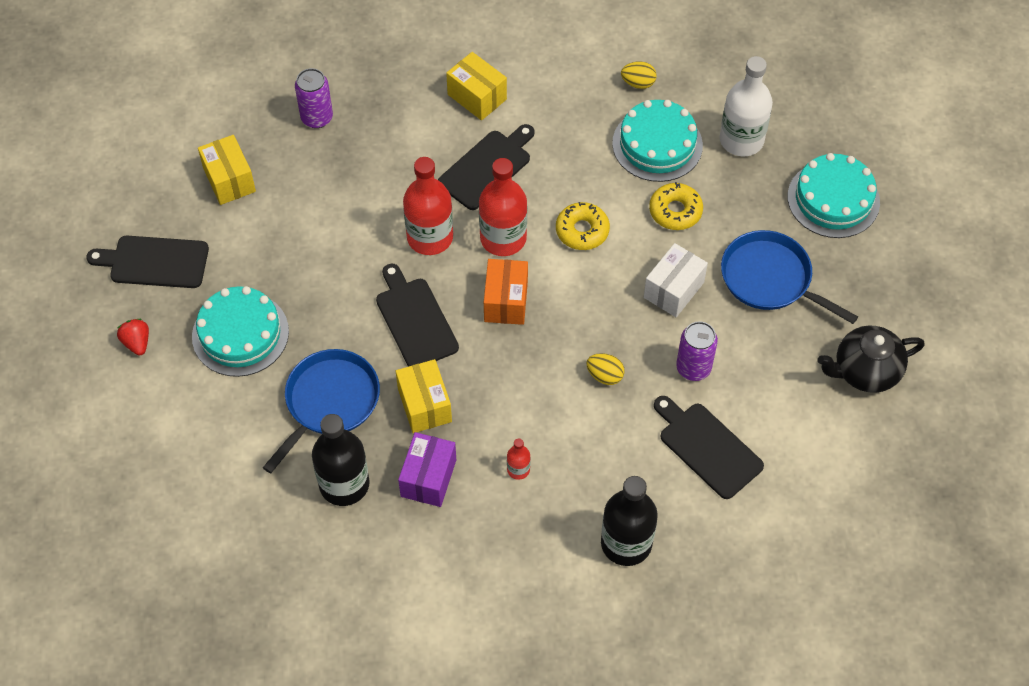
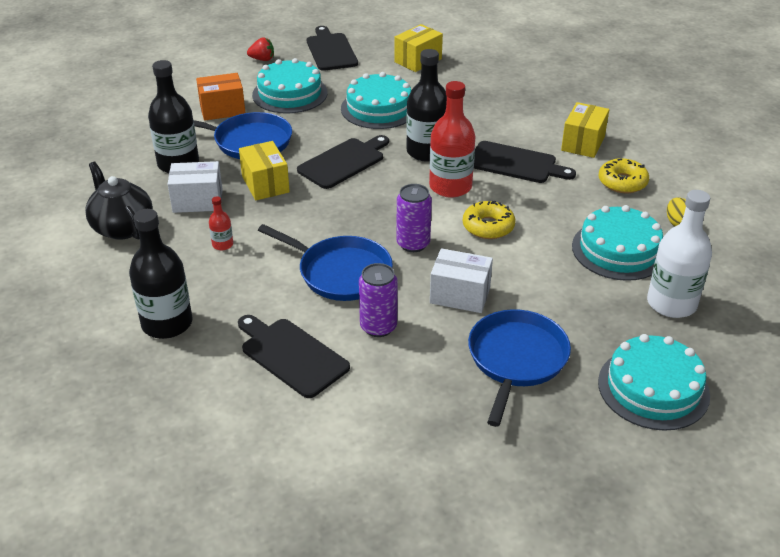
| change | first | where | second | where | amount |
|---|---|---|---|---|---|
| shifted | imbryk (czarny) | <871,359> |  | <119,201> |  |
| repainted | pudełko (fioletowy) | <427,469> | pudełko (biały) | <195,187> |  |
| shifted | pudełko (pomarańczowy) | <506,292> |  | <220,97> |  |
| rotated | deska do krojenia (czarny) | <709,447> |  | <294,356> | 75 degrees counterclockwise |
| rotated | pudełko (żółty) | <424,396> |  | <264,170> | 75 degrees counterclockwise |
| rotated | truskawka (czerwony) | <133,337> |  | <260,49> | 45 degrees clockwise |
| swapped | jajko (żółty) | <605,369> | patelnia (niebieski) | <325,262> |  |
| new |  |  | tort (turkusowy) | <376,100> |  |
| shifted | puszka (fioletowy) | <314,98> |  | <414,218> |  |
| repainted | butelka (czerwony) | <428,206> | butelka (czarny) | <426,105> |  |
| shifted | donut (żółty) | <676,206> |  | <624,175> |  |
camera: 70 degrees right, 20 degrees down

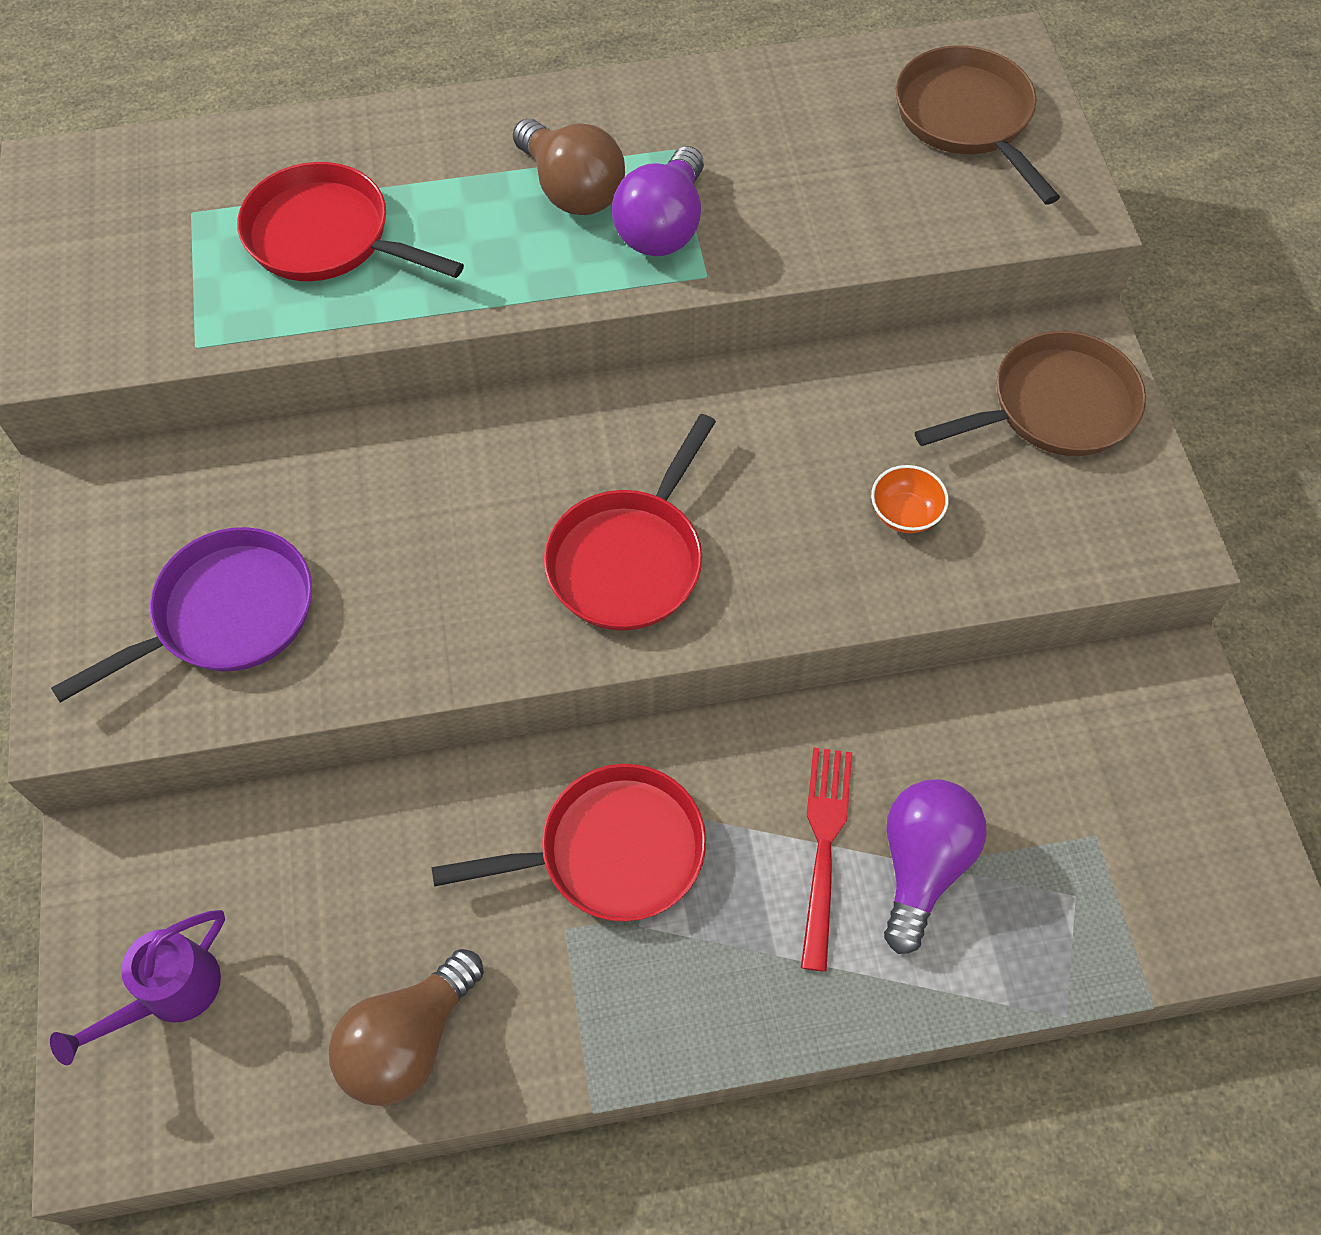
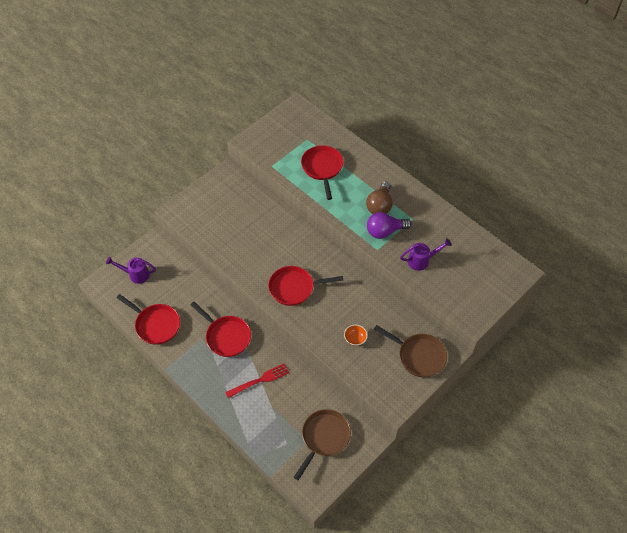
| change | first | where | second | where | amount |
|---|---|---|---|---|---|
| swapped | żarówka (brązowy) | <406,1027> | patelnia (czerwony) | <148,319> |  |
| shifted | patelnia (brązowy) | <978,124> |  | <322,444> |  |
| new |  |  | konewka (fioletowy) | <426,254> |  |
| gone | patelnia (fioletowy) | <181,615> |  |  |  |
| gone | żarówka (fioletowy) | <935,866> |  |  |  |
camera: 55 degrees right, 5 degrees down

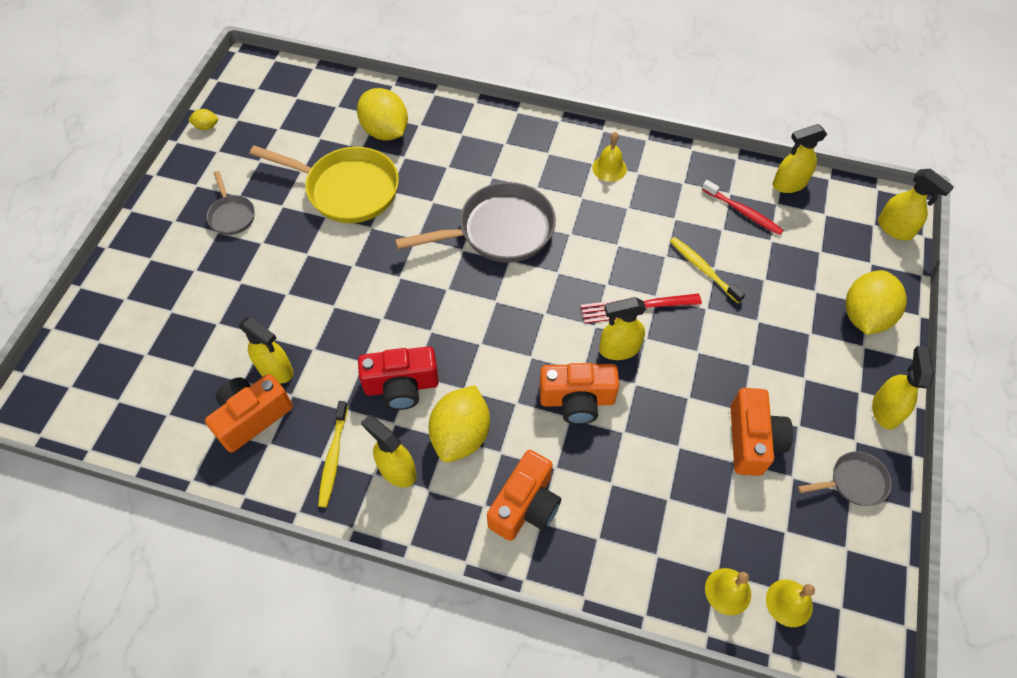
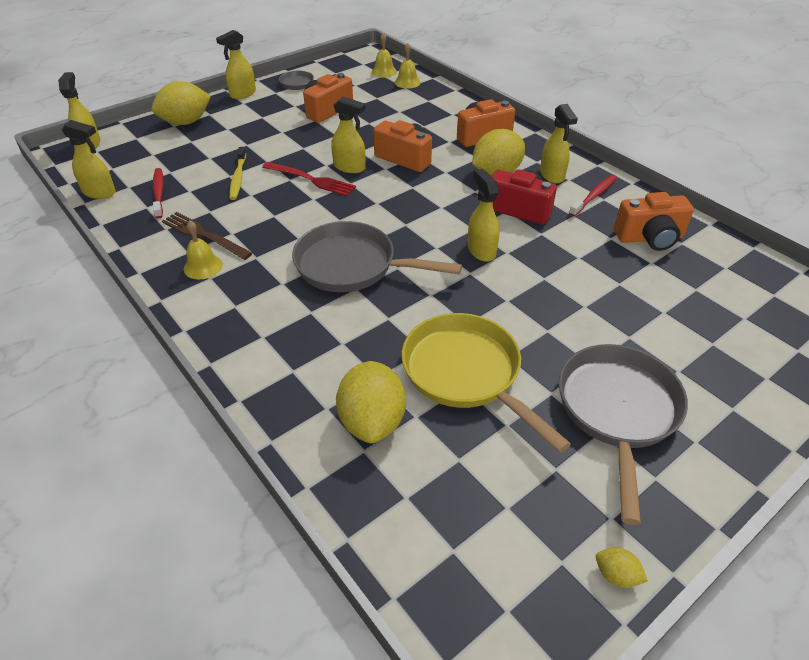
| change | first | where | second | where | amount |
|---|---|---|---|---|---|
| new |  |  | widelec (brązowy) | <207,236> |  |
| shifted | spryskiwacz (żółty) | <266,350> |  | <483,215> |  |
| scaled | patelnia (szary) | <231,203> |  | <623,434> | x1.99 |
| repainted | szczoteczka do zębów (żółty) | <333,454> | szczoteczka do zębów (czerwony) | <593,196> |  |
camera: 145 degrees left, 15 degrees down

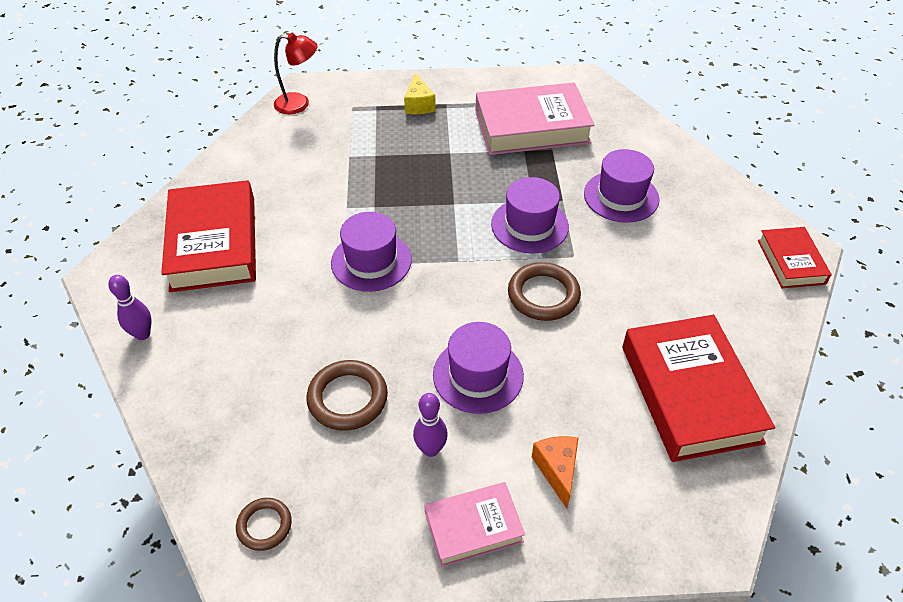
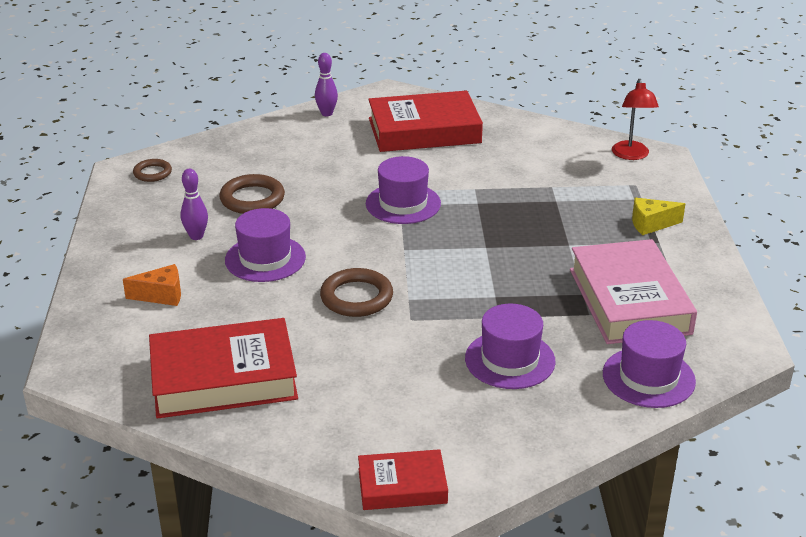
| change | first | where | second | where | amount |
|---|---|---|---|---|---|
| shifted | kapelusz (fioletowy) | <530,215> |  | <649,364> |  |
| gone | książka (różowy) | <474,524> |  |  |  |
camera: 90 degrees right, 15 degrees down

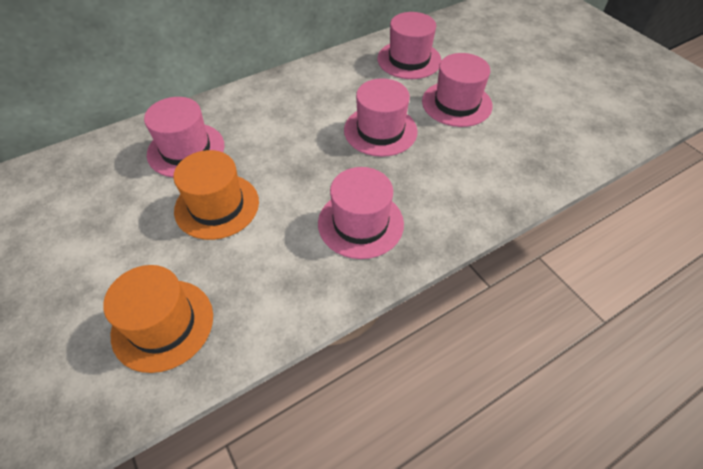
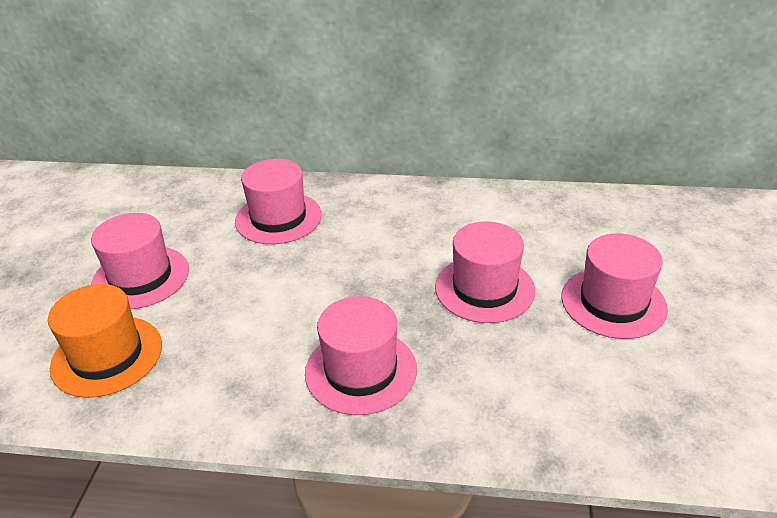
| change | first | where | second | where | amount |
|---|---|---|---|---|---|
| shifted | kapelusz (różowy) | <409,45> |  | <140,261> |  |
| gone | kapelusz (pomarańczowy) | <216,195> |  |  |  |
camera: 40 degrees right, 15 degrees down

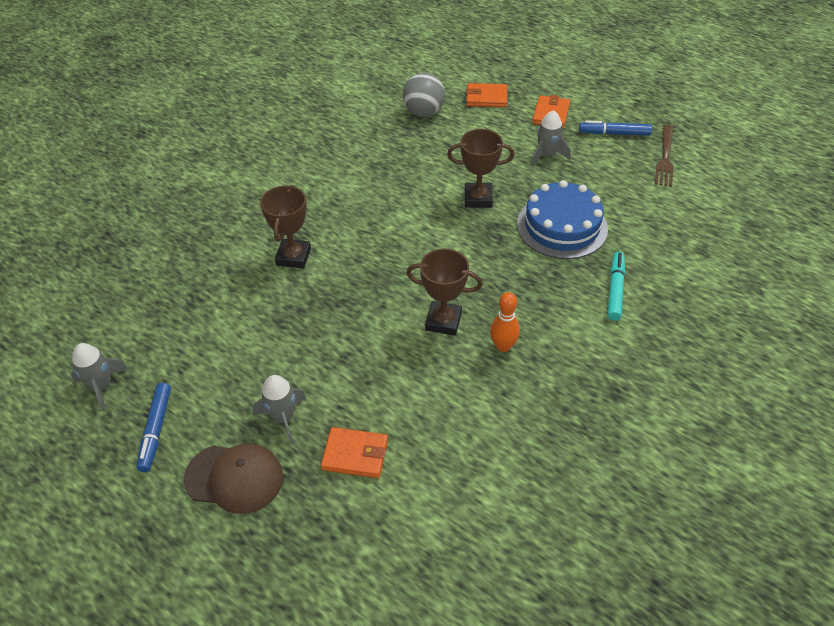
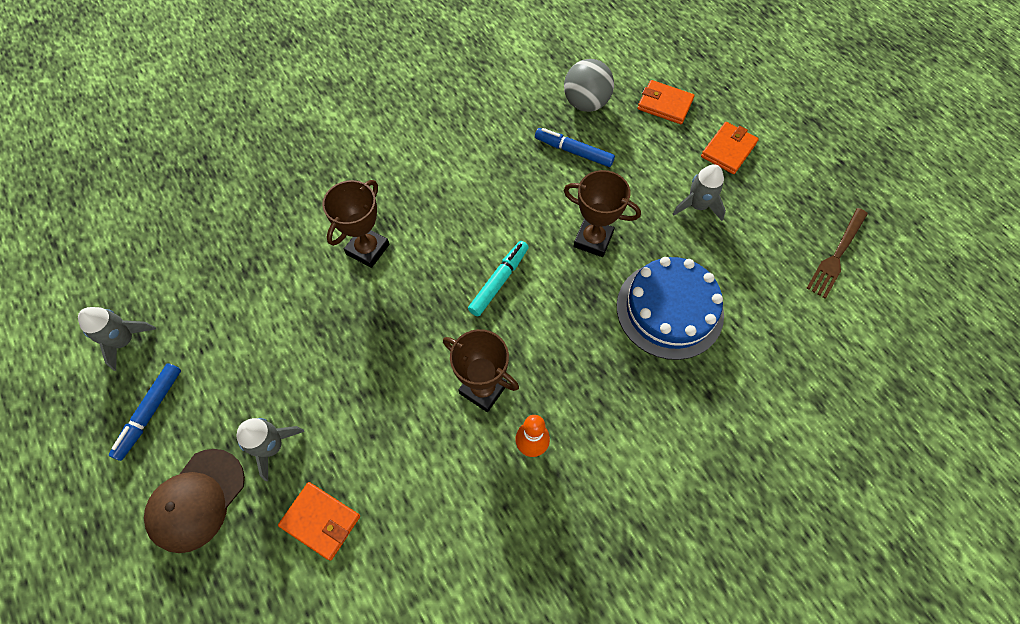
| change | first | where | second | where | amount |
|---|---|---|---|---|---|
| rotated | czapka (brązowy) | <233,478> |  | <194,501> | 90 degrees clockwise |
| shifted | flamaster (turkusowy) | <616,286> |  | <498,278> |  |
| shifted | flamaster (niebieski) | <615,128> |  | <575,147> |  |
camera: 20 degrees right, 15 degrees up

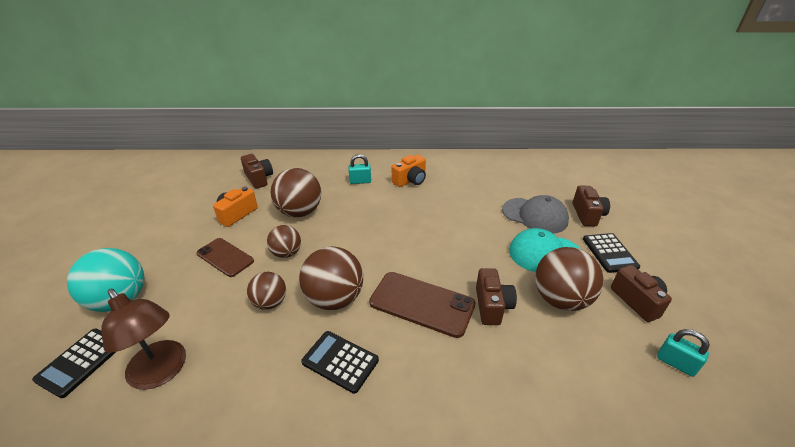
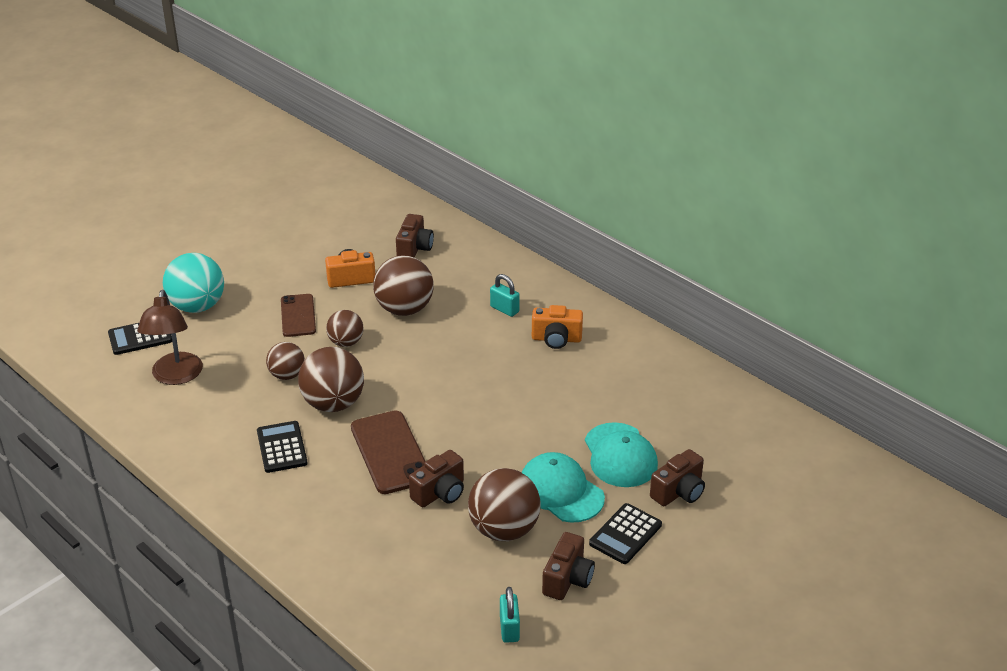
| change | first | where | second | where | amount |
|---|---|---|---|---|---|
| repainted | czapka (szary) | <535,214> | czapka (turkusowy) | <621,454> |  |
camera: 45 degrees right, 0 degrees up

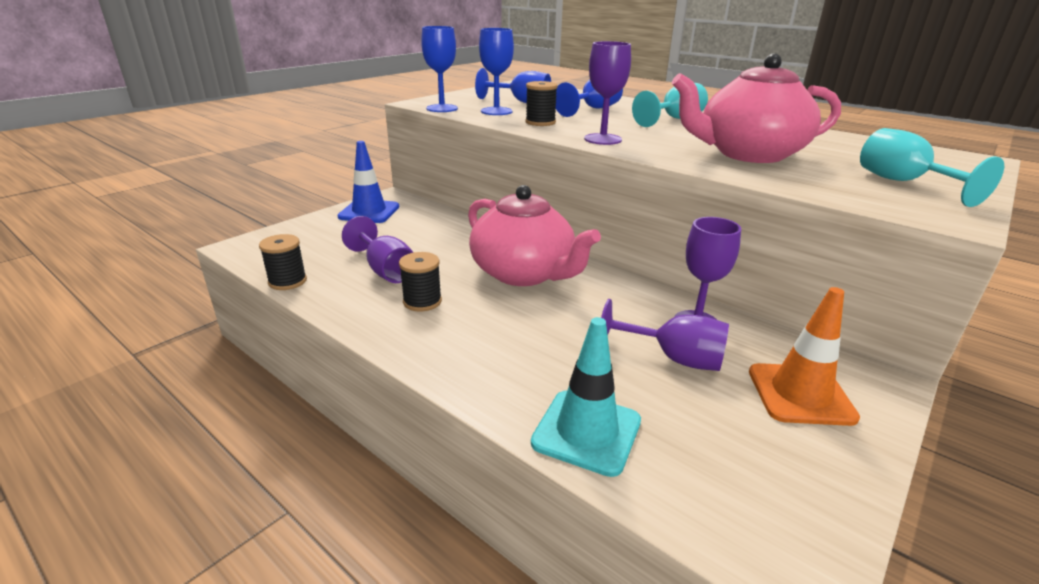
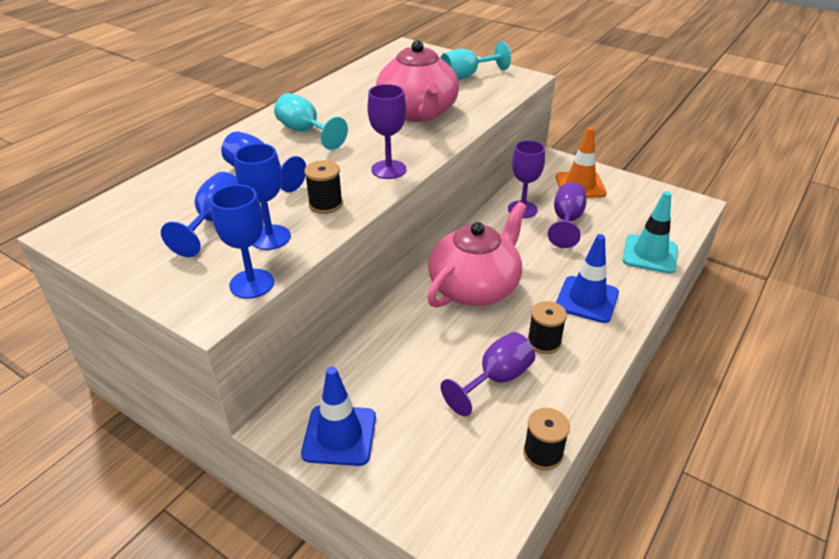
| change | first | where | second | where | amount |
|---|---|---|---|---|---|
| new |  |  | pachołek (niebieski) | <587,278> |  |
camera: 95 degrees left, 10 degrees up

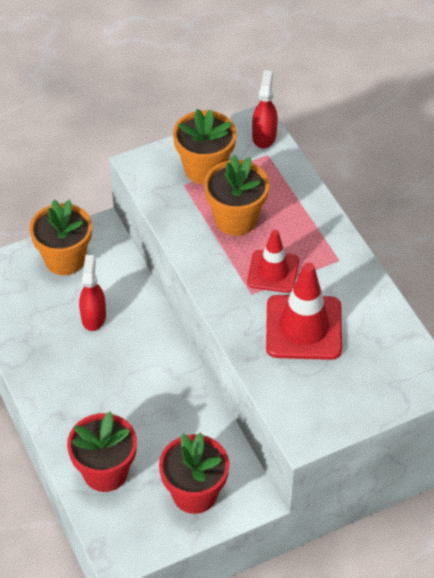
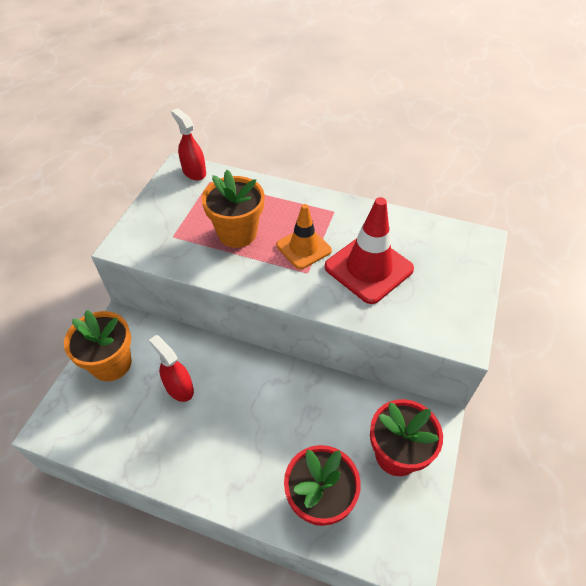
| change | first | where | second | where | amount |
|---|---|---|---|---|---|
| repainted | pachołek (czerwony) | <273,261> | pachołek (pomarańczowy) | <304,236> |  |
| gone | doniczka (pomarańczowy) | <205,146> |  |  |  |
camera: 45 degrees left, 0 degrees up

